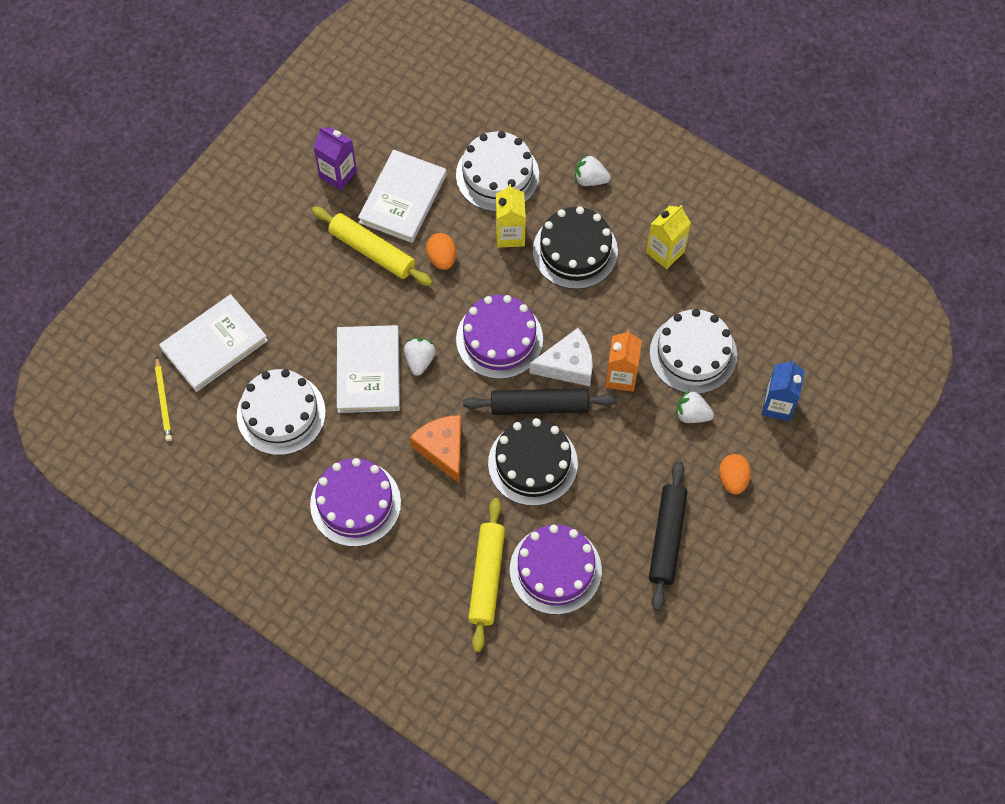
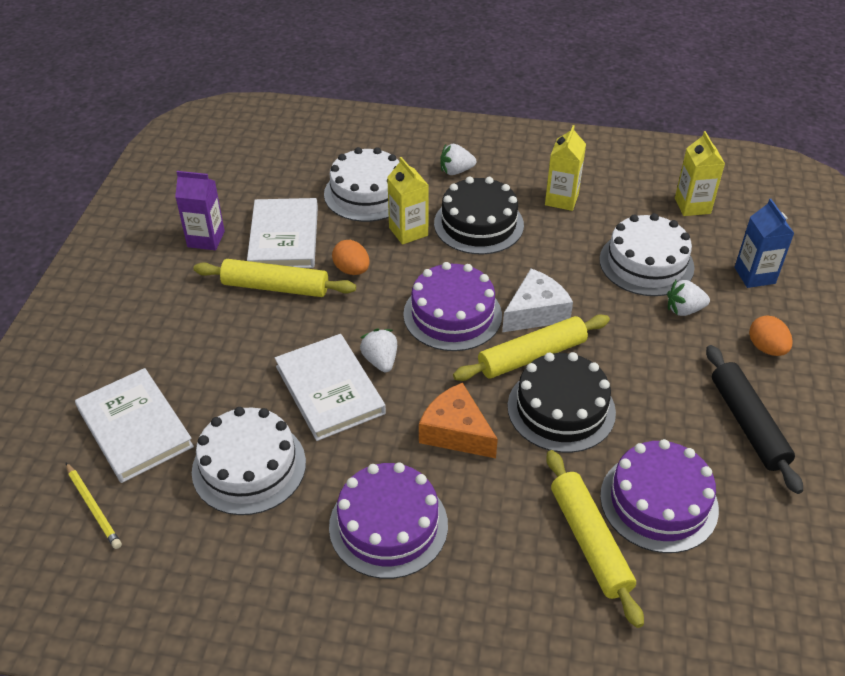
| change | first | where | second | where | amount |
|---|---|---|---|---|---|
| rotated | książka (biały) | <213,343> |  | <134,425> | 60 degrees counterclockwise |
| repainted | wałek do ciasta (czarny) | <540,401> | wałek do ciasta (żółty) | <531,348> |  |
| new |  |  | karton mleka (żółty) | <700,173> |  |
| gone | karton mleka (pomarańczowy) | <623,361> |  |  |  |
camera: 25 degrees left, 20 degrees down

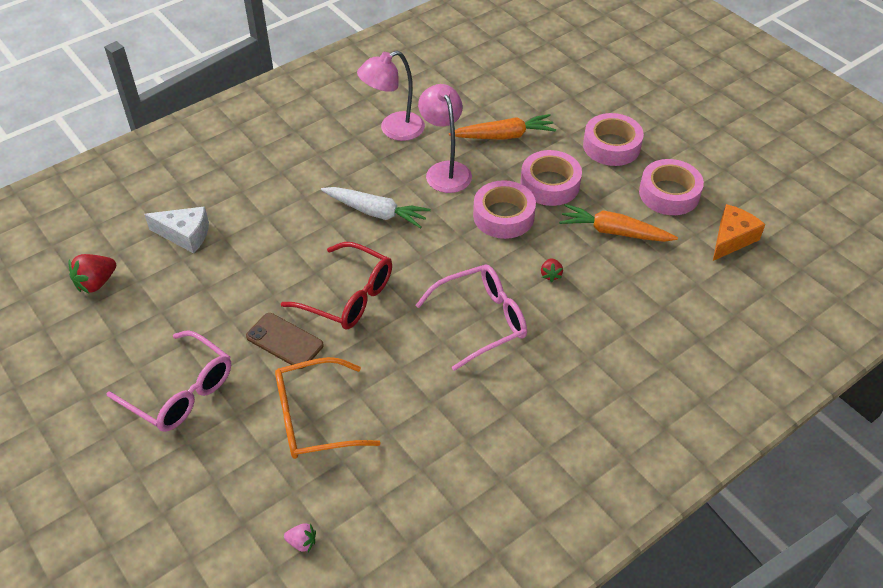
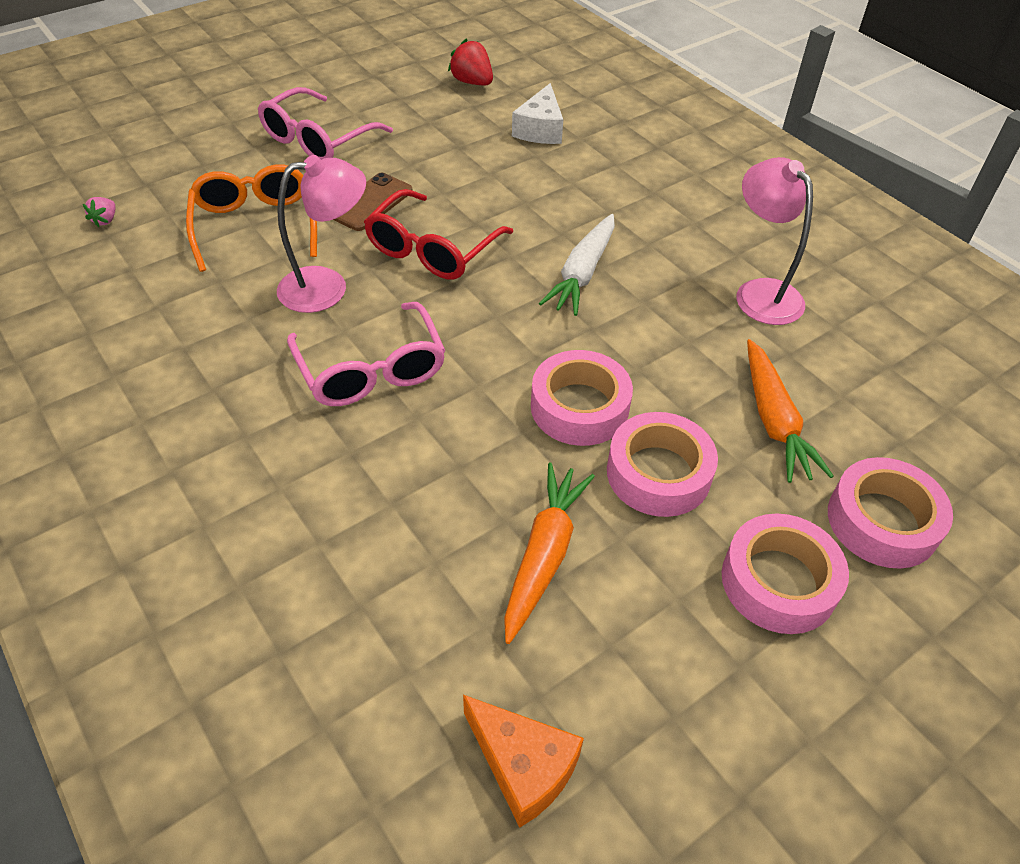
| change | first | where | second | where | amount |
|---|---|---|---|---|---|
| shifted | lampka (różowy) | <445,138> |  | <321,234> |  |
| shifted | taśma klejąca (różowy) | <671,187> |  | <890,513> |  |
| gone | truskawka (czerwony) | <552,270> |  |  |  |
camera: 90 degrees right, 0 degrees up

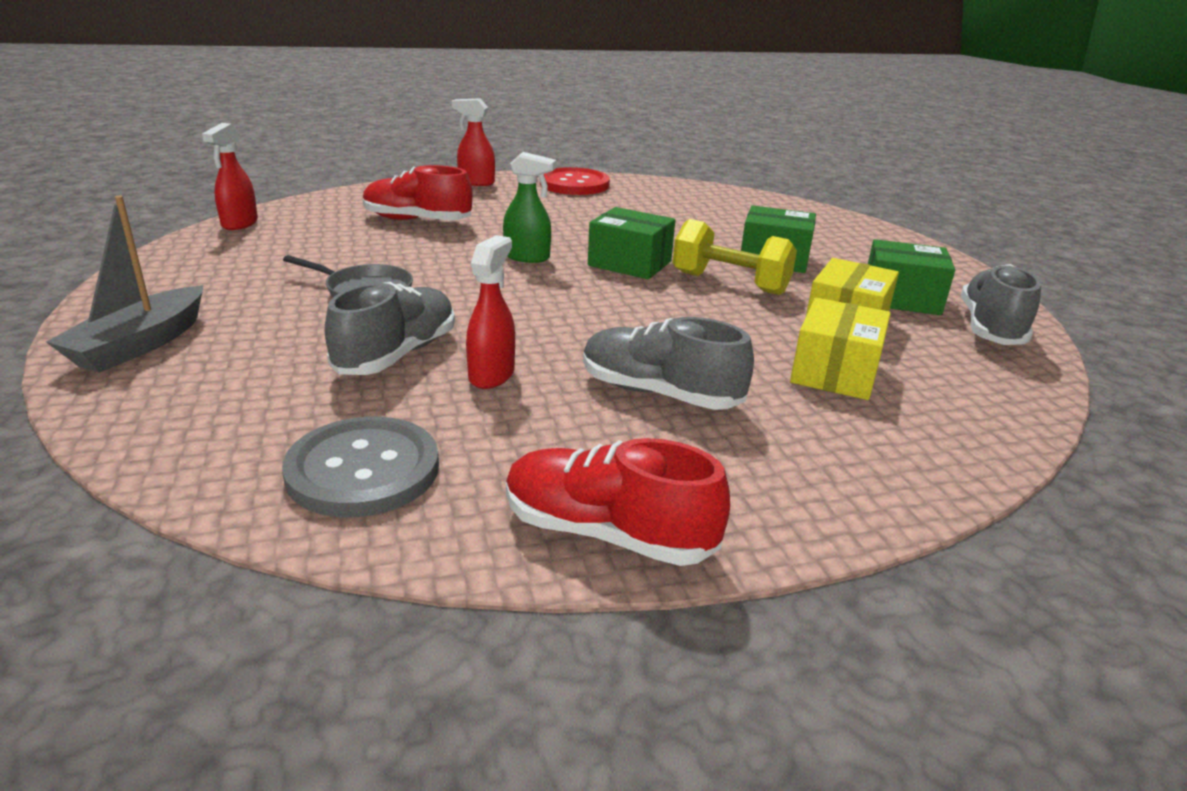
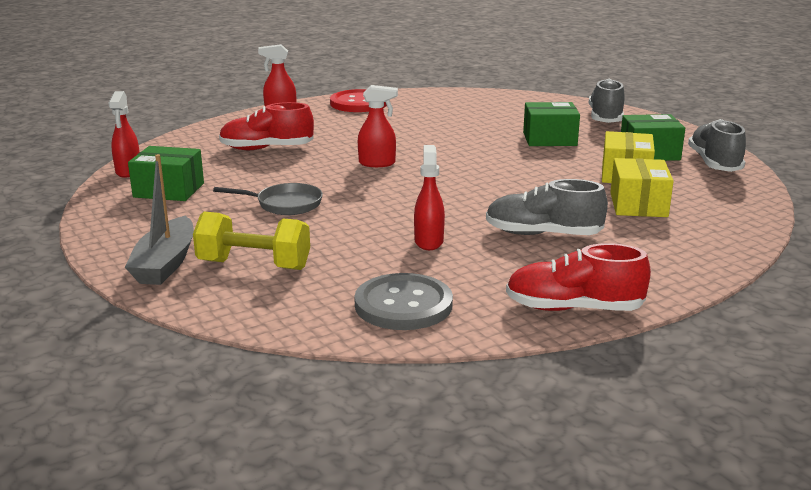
| change | first | where | second | where | amount |
|---|---|---|---|---|---|
| shifted | pudełko (zielony) | <631,243> |  | <166,173> |  |
| shifted | hantel (żółty) | <735,257> |  | <251,241> |  |
| repainted | spryskiwacz (zielony) | <530,207> | spryskiwacz (czerwony) | <378,126> |  |
| shifted | but (szary) | <390,328> |  | <606,101> |  |
camera: 15 degrees left, 5 degrees down

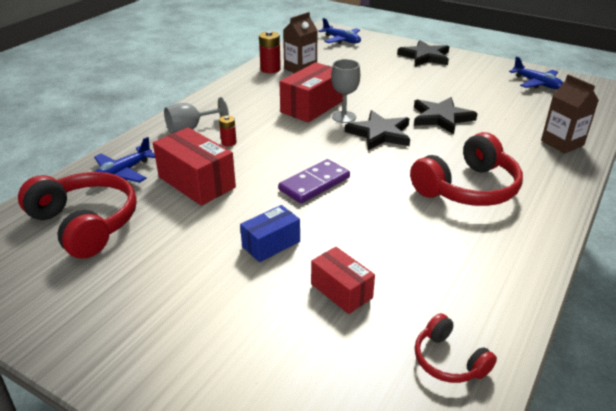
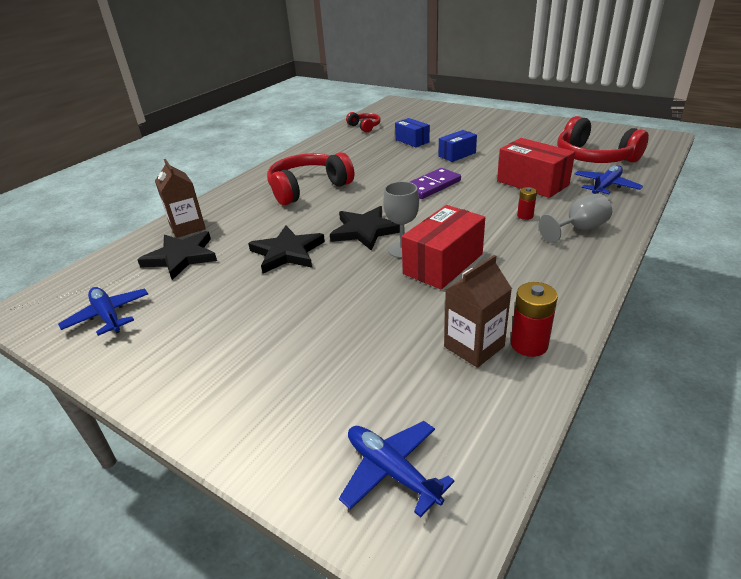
| change | first | where | second | where | amount |
|---|---|---|---|---|---|
| shifted | gwiazda (czarny) | <423,53> |  | <177,255> |  |
| repainted | pudełko (czerwony) | <343,280> | pudełko (niebieski) | <412,132> |  |
camera: 175 degrees left, 0 degrees up

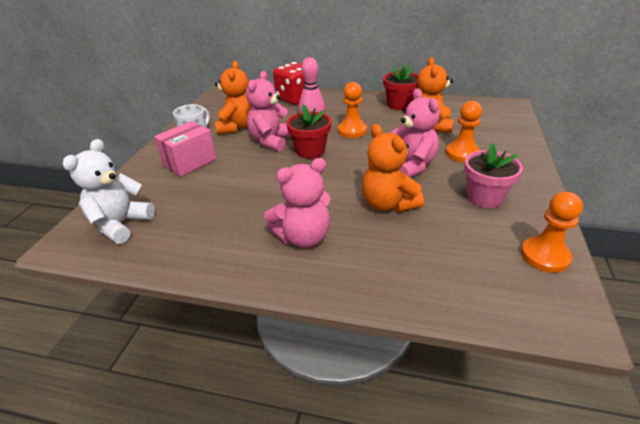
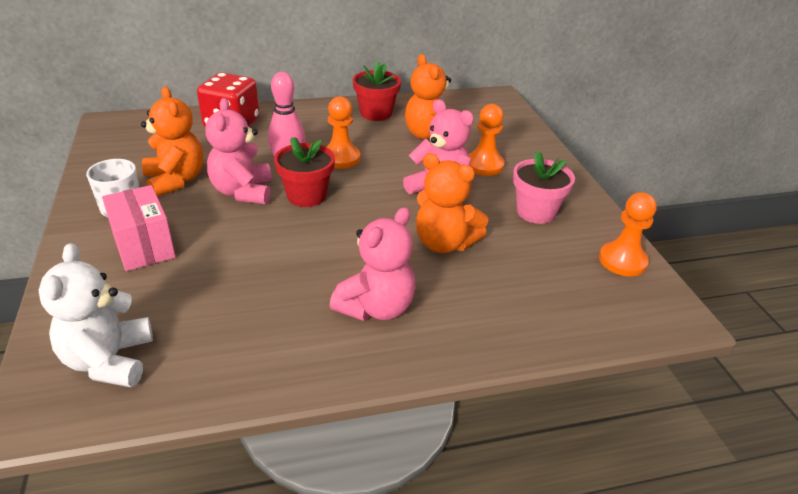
| change | first | where | second | where | amount |
|---|---|---|---|---|---|
| rotated | pudełko (różowy) | <185,149> |  | <139,228> | 45 degrees counterclockwise |
camera: 30 degrees left, 0 degrees up

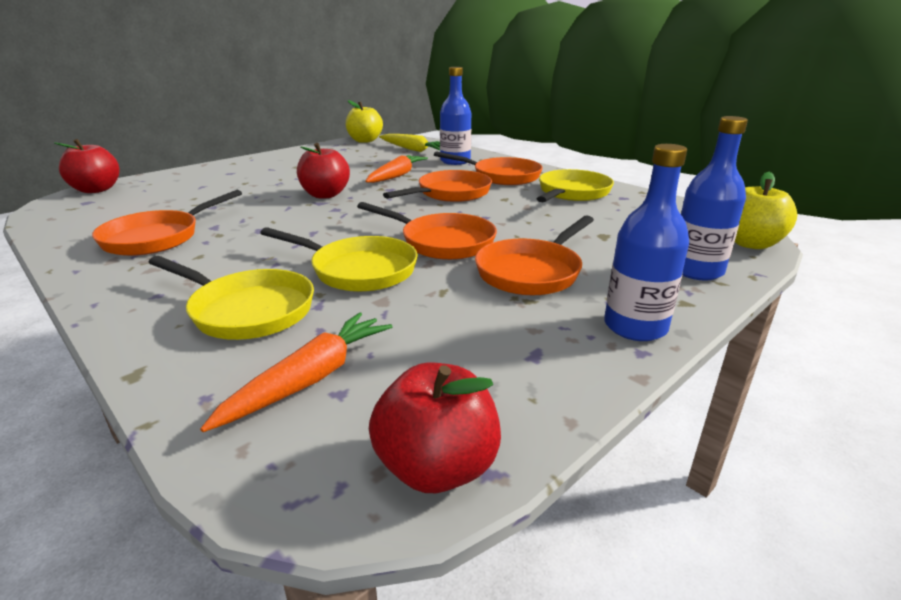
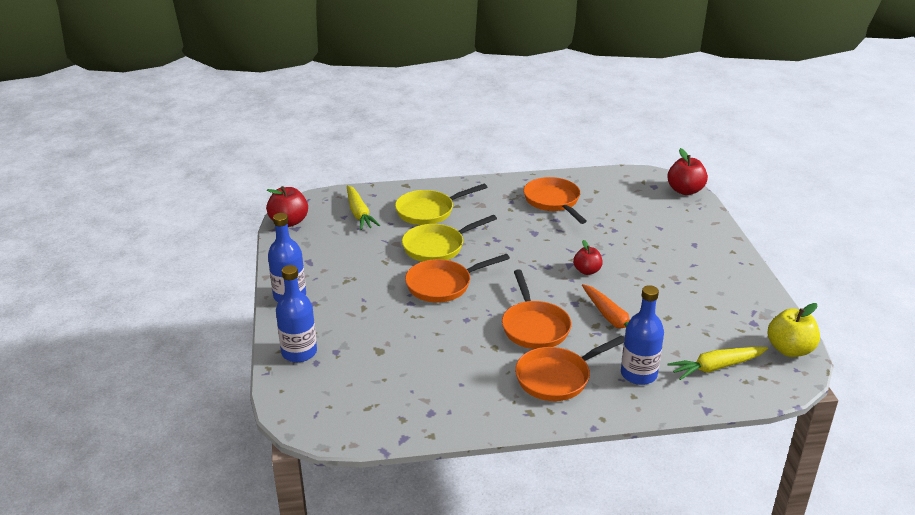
| change | first | where | second | where | amount |
|---|---|---|---|---|---|
| repainted | marchewka (pomarańczowy) | <296,372> | marchewka (żółty) | <363,207> |  |
| scaled | jabłko (czerwony) | <323,170> |  | <588,257> | x0.65 |
| gone | patelnia (pomarańczowy) | <534,255> |  |  |  |
| gone | patelnia (żółty) | <575,185> |  |  |  |
| gone | jabłko (żółty) | <766,210> |  |  |  |
camera: 125 degrees right, 5 degrees up

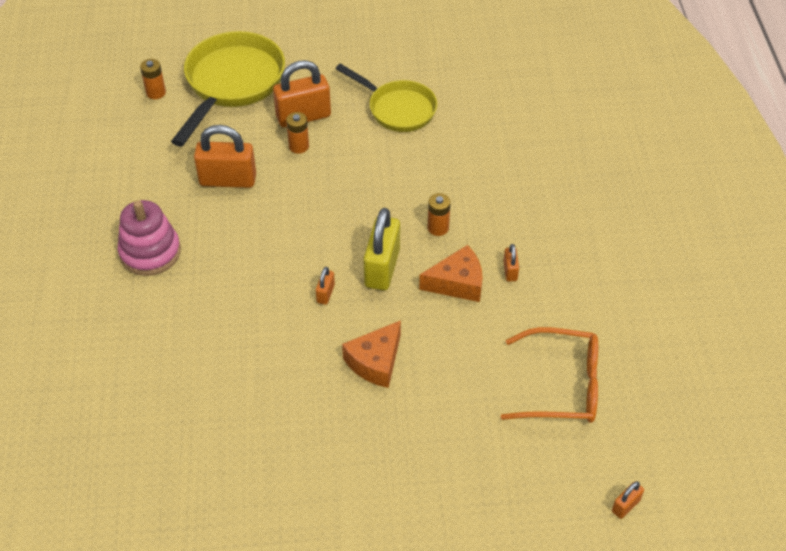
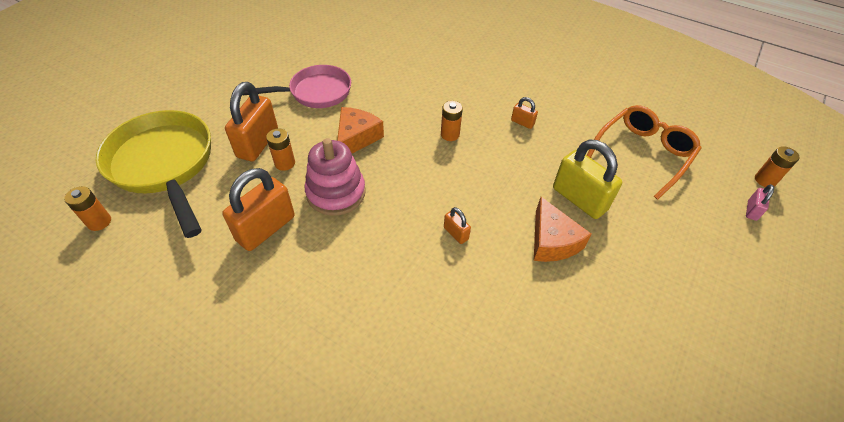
| change | first | where | second | where | amount |
|---|---|---|---|---|---|
| repainted | patelnia (żółty) | <386,98> | patelnia (różowy) | <297,86> |  |
| shifted | zabawka nakładanka (różowy) | <149,238> |  | <335,177> |  |
| shifted | ser (pomarańczowy) | <451,273> |  | <360,130> |  |
| shifted | kłódka (żółty) | <382,249> |  | <587,179> |  |
| new |  |  | kłódka (różowy) | <760,202> |  |
| swapped | kłódka (pomarańczowy) | <628,500> | bateria (pomarańczowy) | <777,166> |  |
camera: 55 degrees left, 0 degrees up

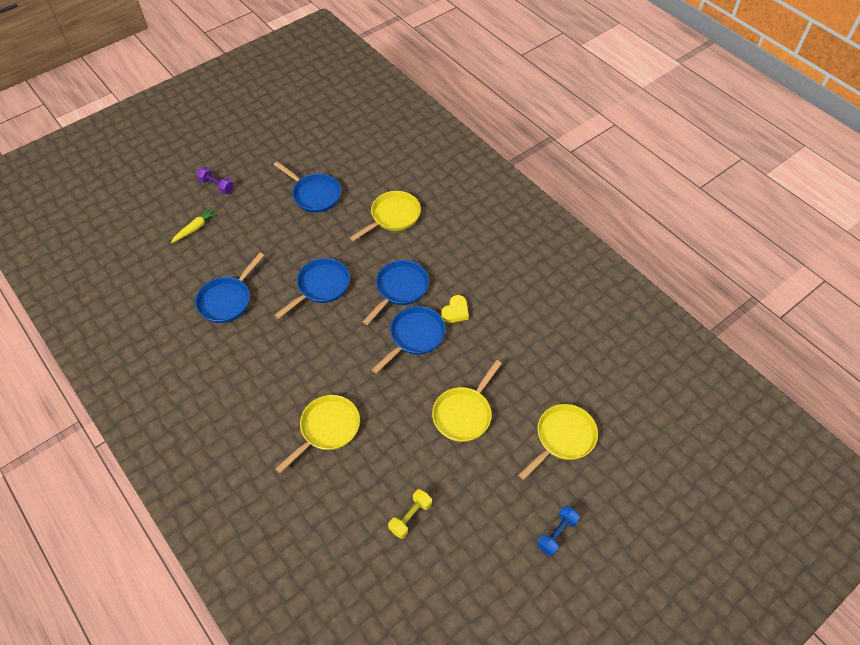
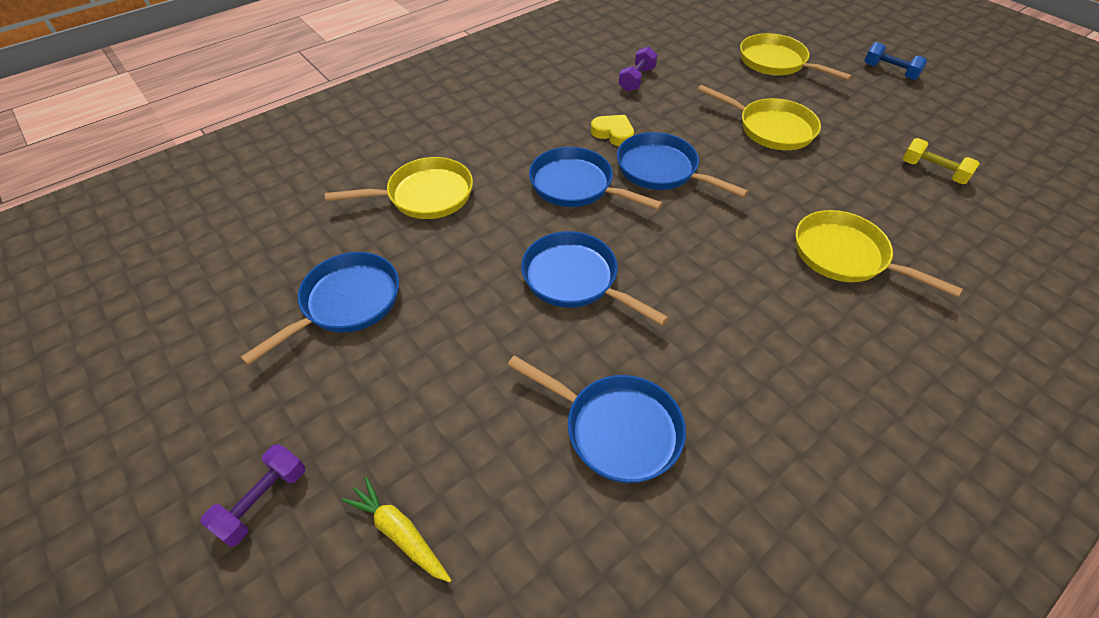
| change | first | where | second | where | amount |
|---|---|---|---|---|---|
| rotated | patelnia (żółty) | <385,216> |  | <399,188> | 120 degrees clockwise |
| new |  |  | hantel (fioletowy) | <638,69> |  |
camera: 90 degrees left, 5 degrees down

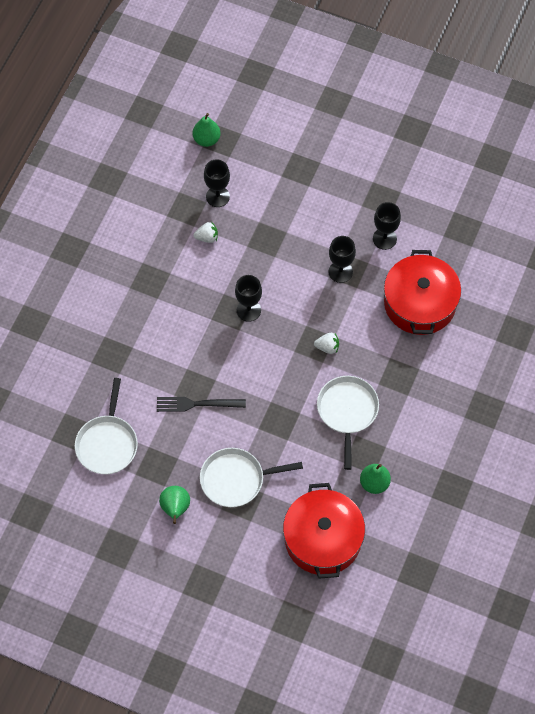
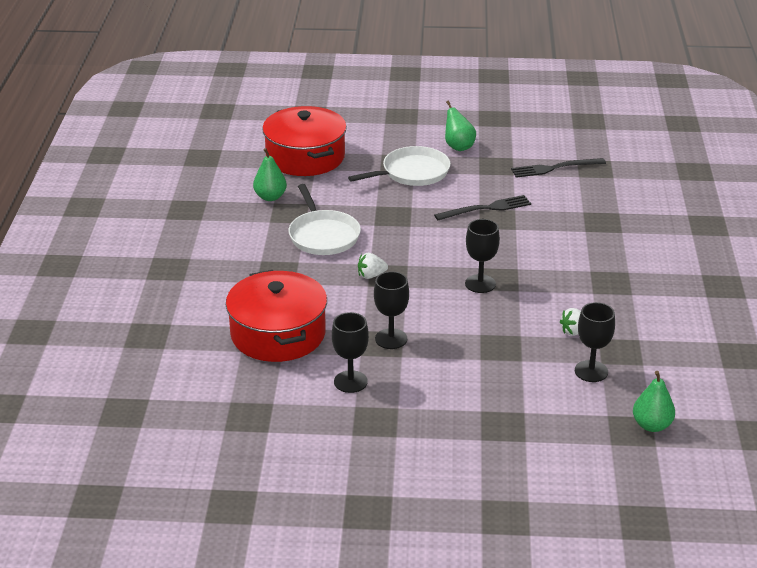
| change | first | where | second | where | amount |
|---|---|---|---|---|---|
| swapped | patelnia (biały) | <106,426> | widelec (czarny) | <558,168> |  |
camera: 160 degrees right, 30 degrees down

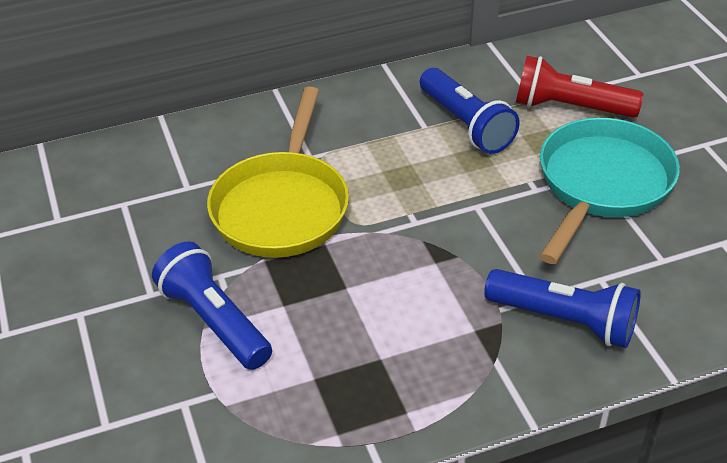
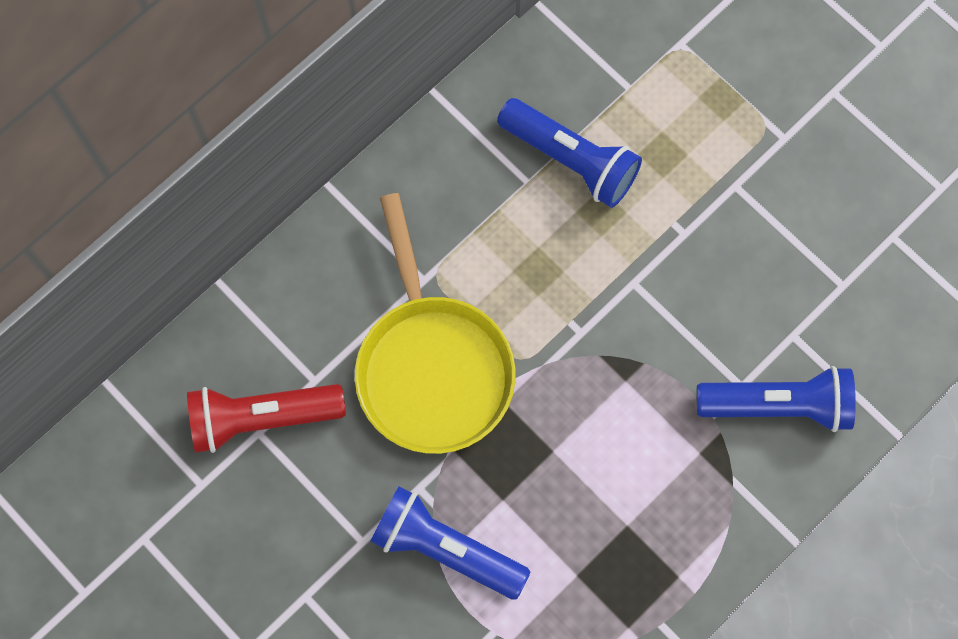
| change | first | where | second | where | amount |
|---|---|---|---|---|---|
| shifted | latarka (czerwony) | <579,87> |  | <266,418> |  |
| gone | patelnia (turkusowy) | <609,191> |  |  |  |
camera: 25 degrees left, 30 degrees up

